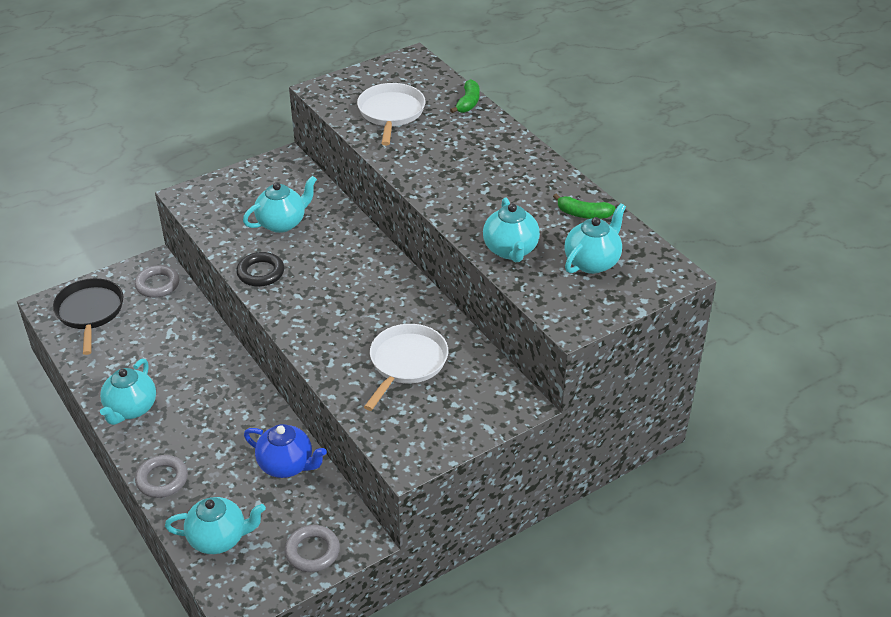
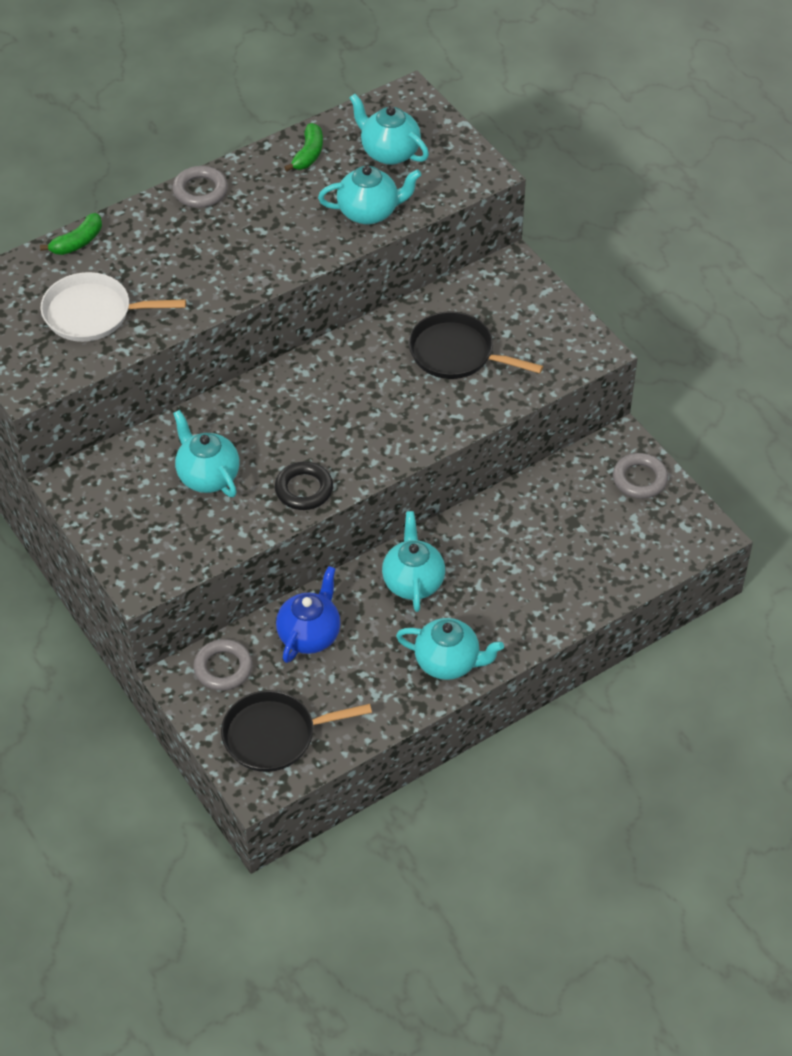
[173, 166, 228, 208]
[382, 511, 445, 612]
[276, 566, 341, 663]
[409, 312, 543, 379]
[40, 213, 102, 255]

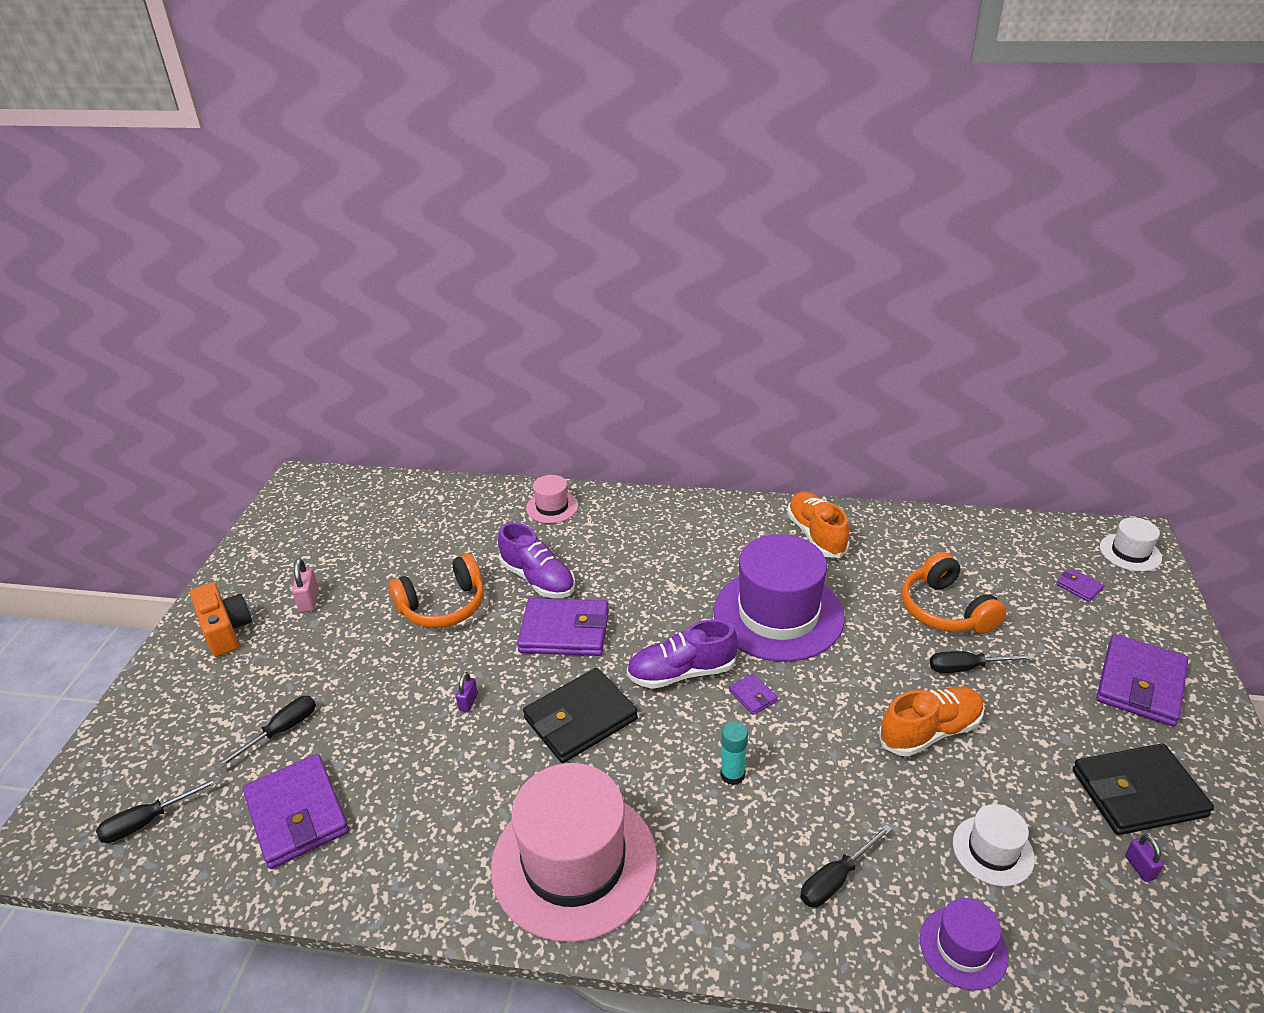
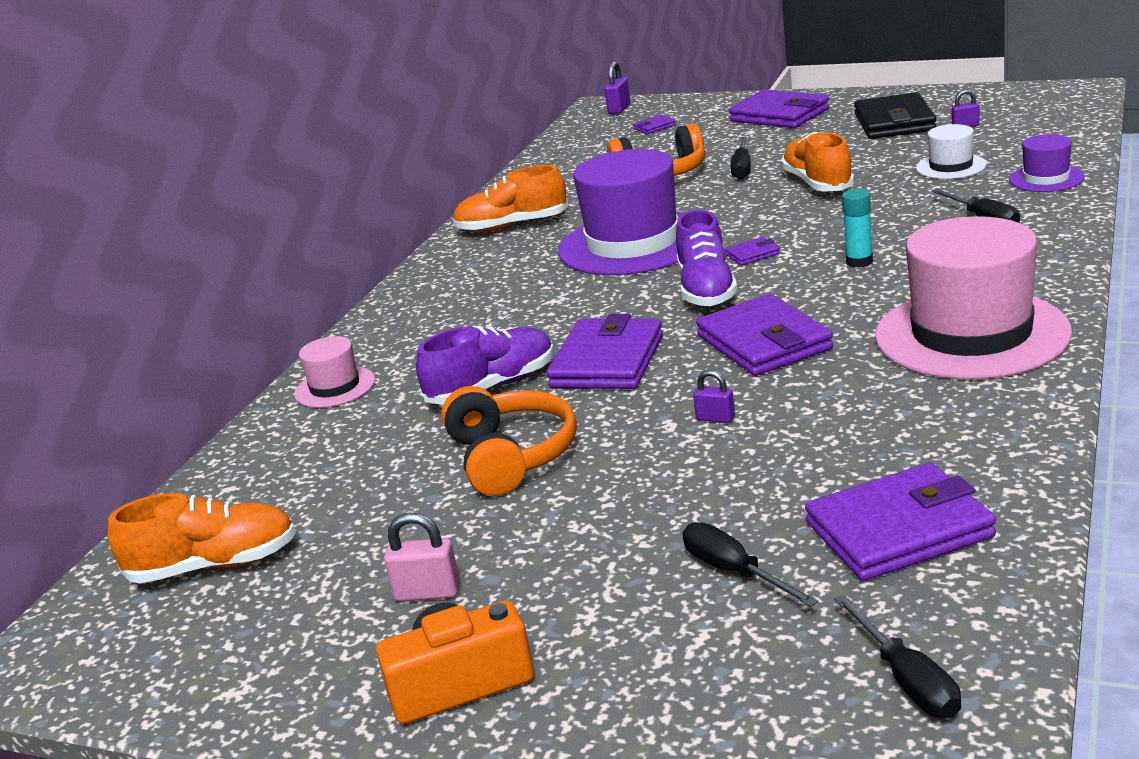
[108, 493, 296, 584]
[604, 61, 630, 114]
[696, 294, 833, 376]

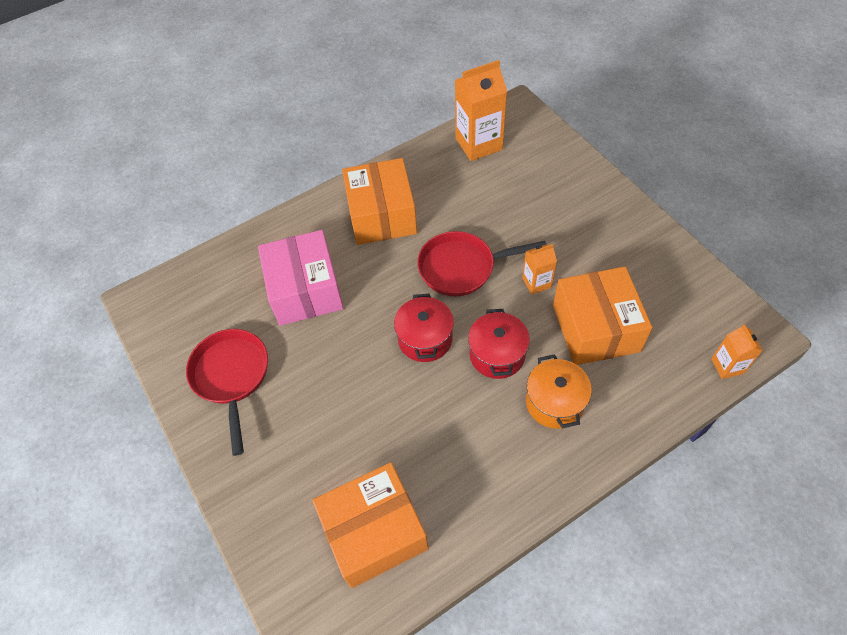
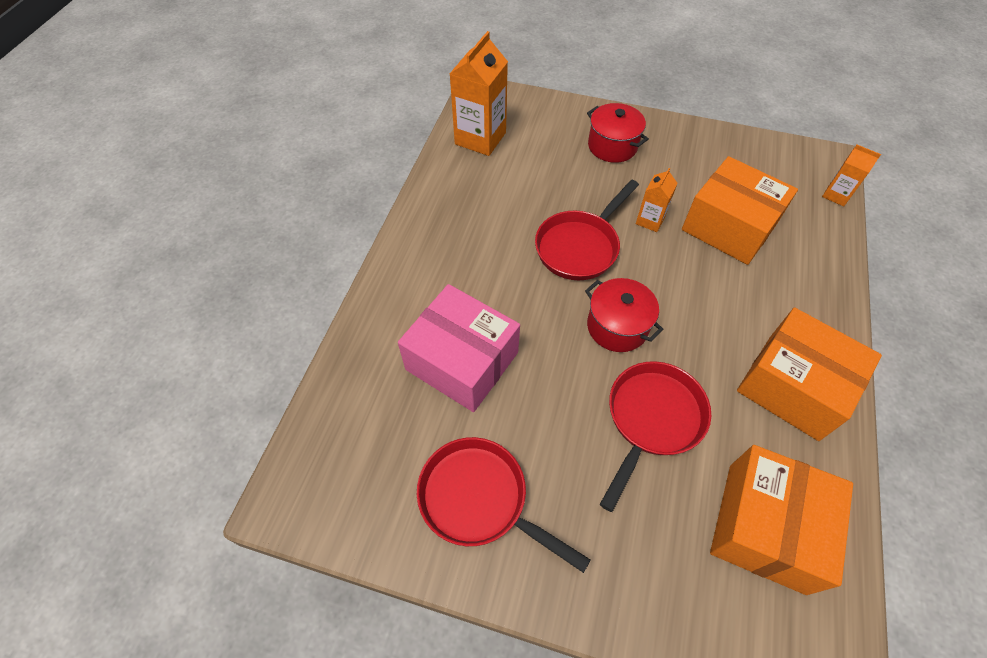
[526, 354, 592, 429] (first image)
[600, 361, 711, 512]
[737, 308, 882, 441]
[587, 103, 649, 163]

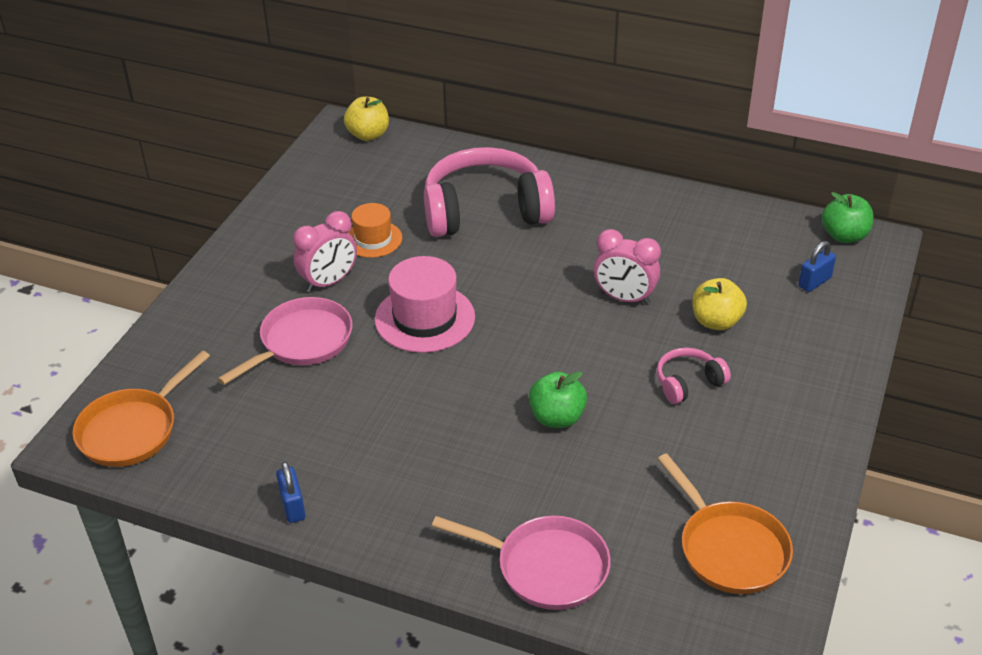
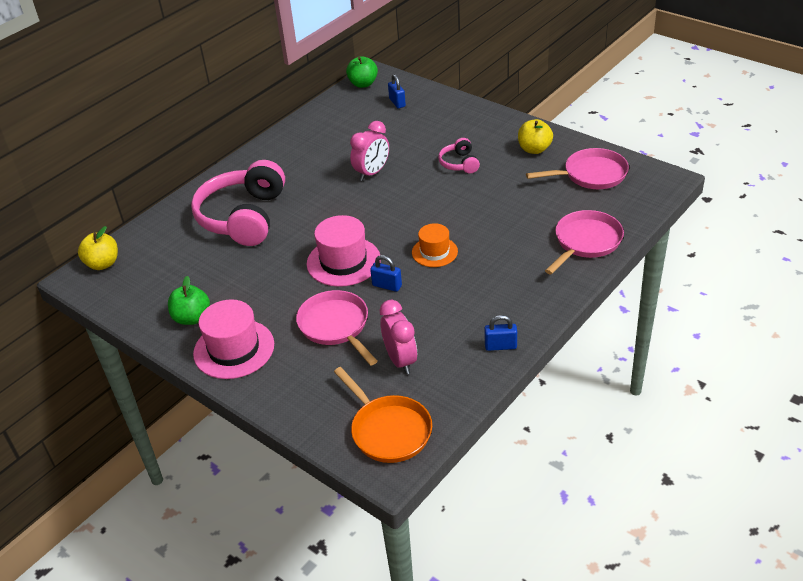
[193, 299, 274, 379]
[370, 255, 402, 292]
[380, 300, 417, 374]
[412, 223, 458, 267]
[168, 276, 210, 325]
[518, 119, 553, 154]
[526, 148, 629, 189]

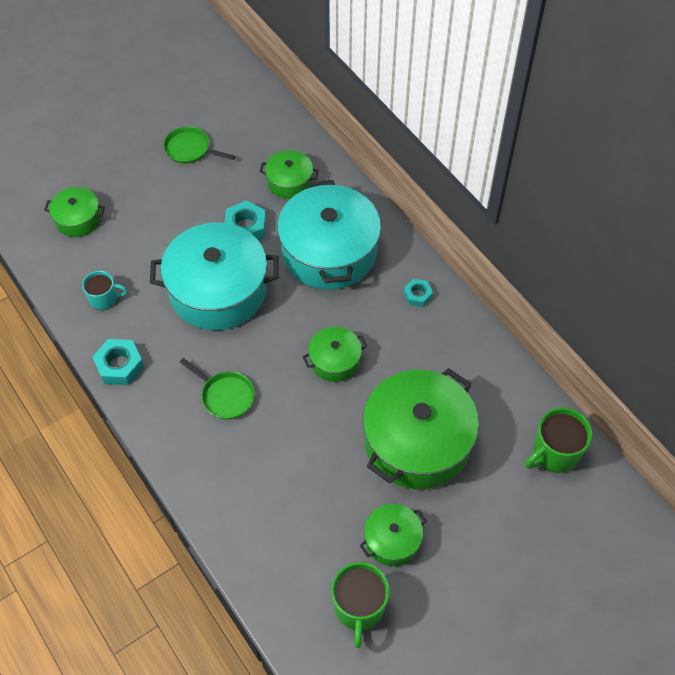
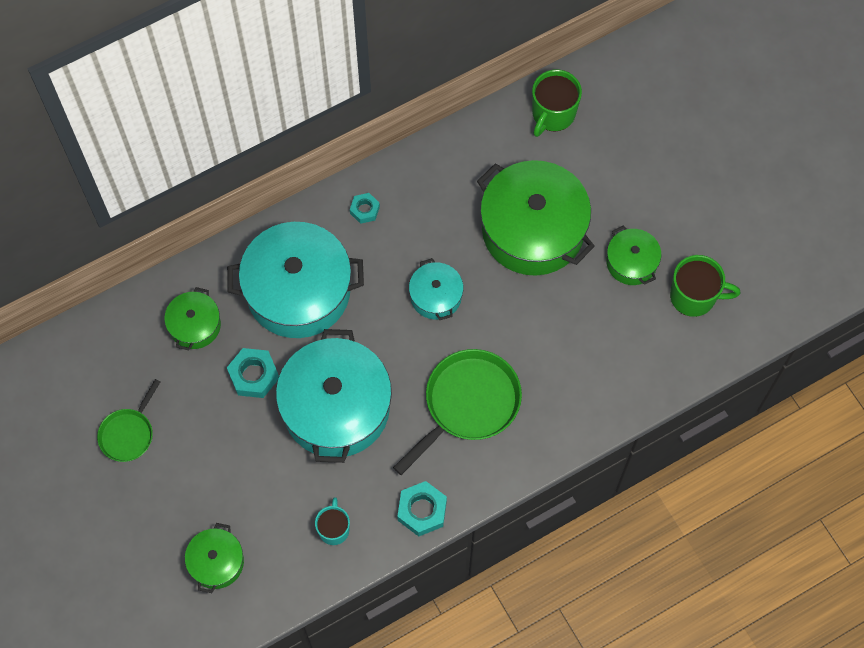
[409, 258, 464, 320]
[532, 69, 582, 137]
[393, 349, 522, 475]

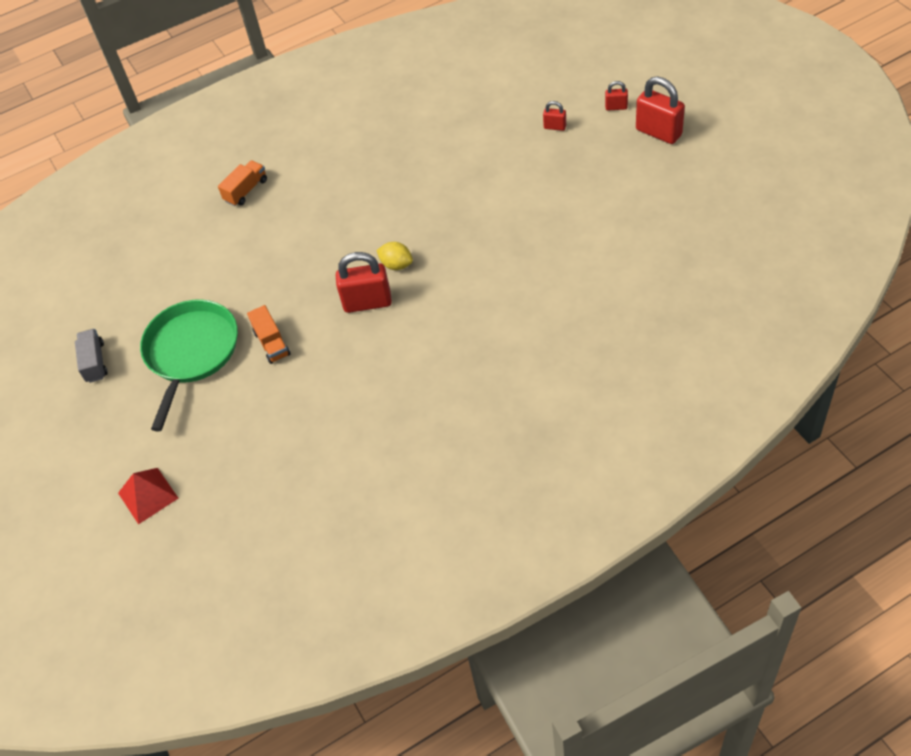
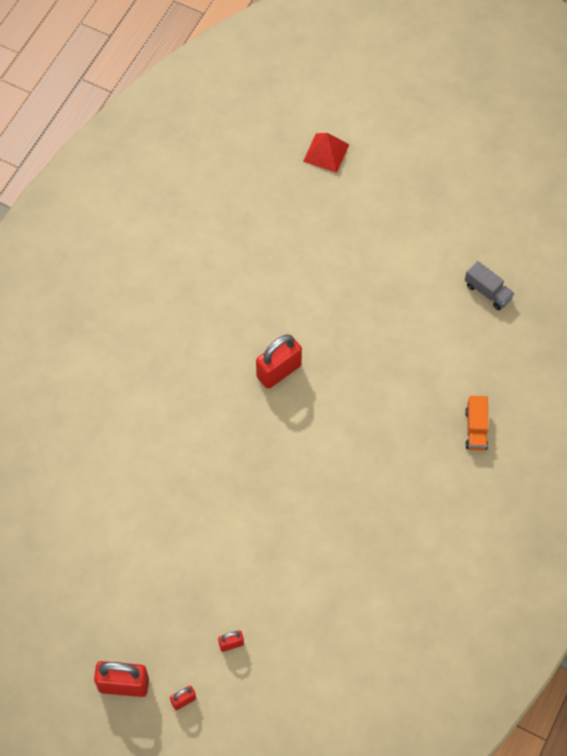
[140, 299, 238, 431] (first image)
[247, 305, 291, 364] (first image)
[376, 242, 413, 270] (first image)
[465, 261, 514, 310]

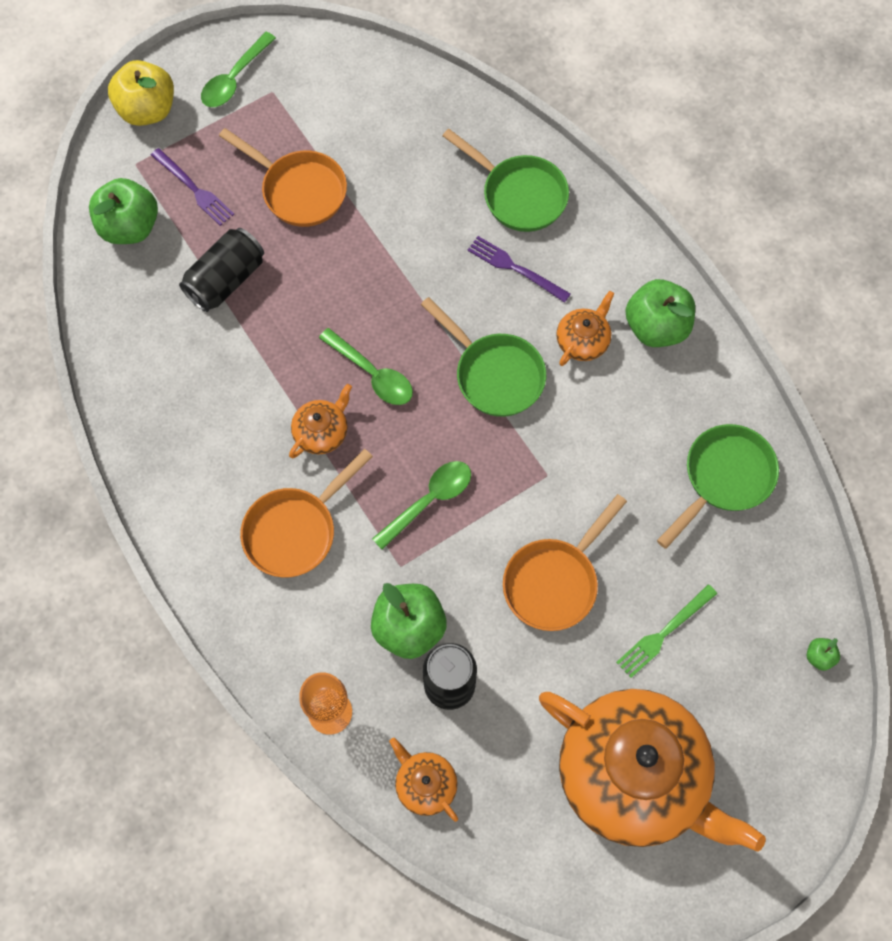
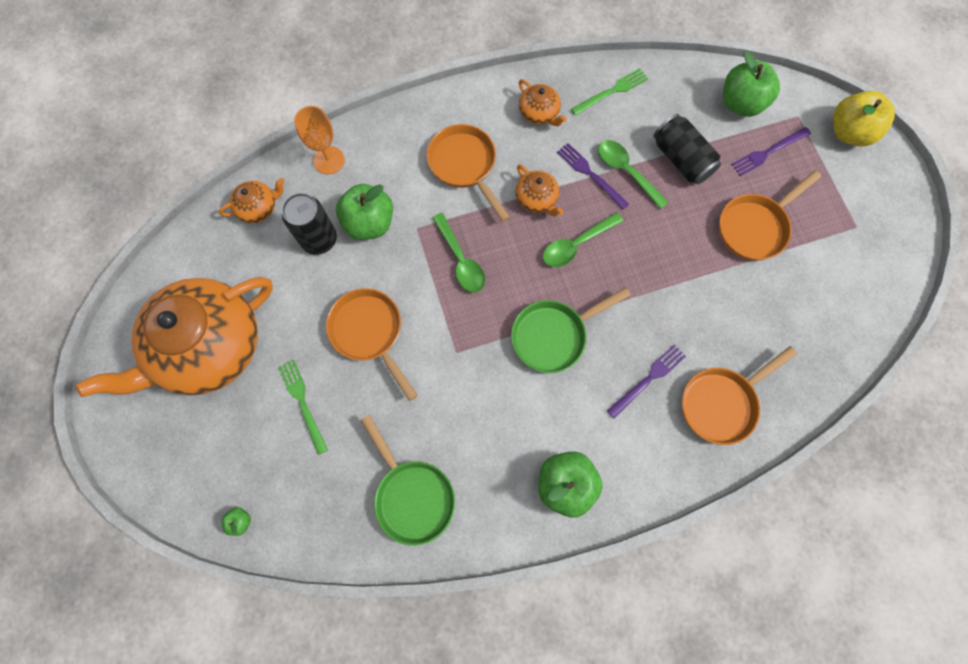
[557, 143, 629, 210]
[571, 68, 648, 116]
[598, 140, 668, 209]
[519, 79, 567, 126]
[682, 346, 797, 445]

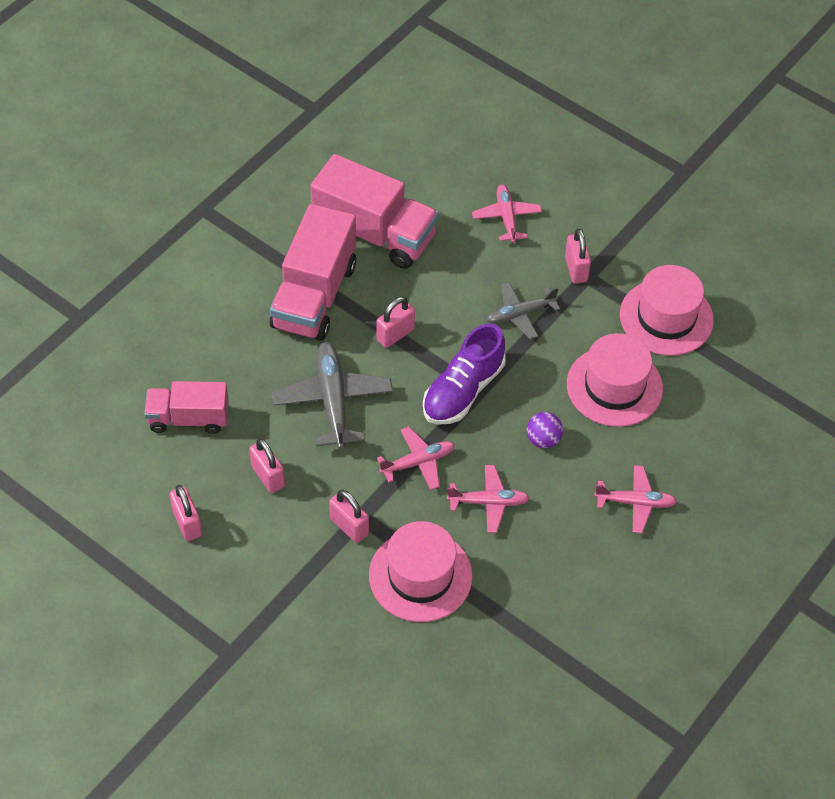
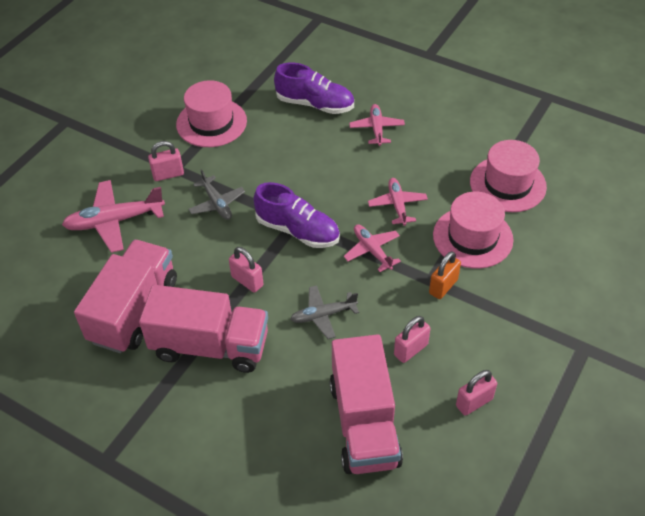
[527, 412, 563, 448] (first image)
[274, 62, 354, 114]
[470, 140, 547, 212]
[429, 251, 461, 299]
[329, 334, 403, 474]
[290, 285, 359, 339]
[62, 180, 165, 253]

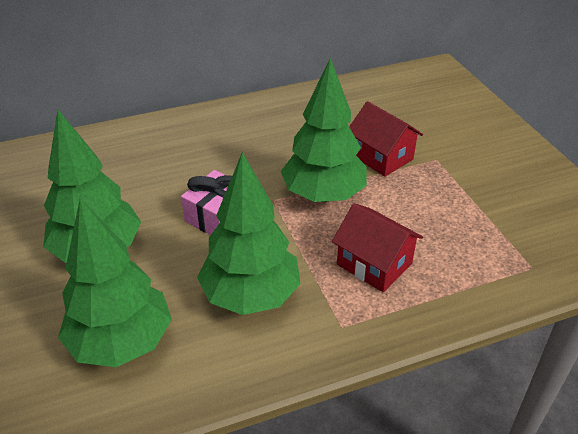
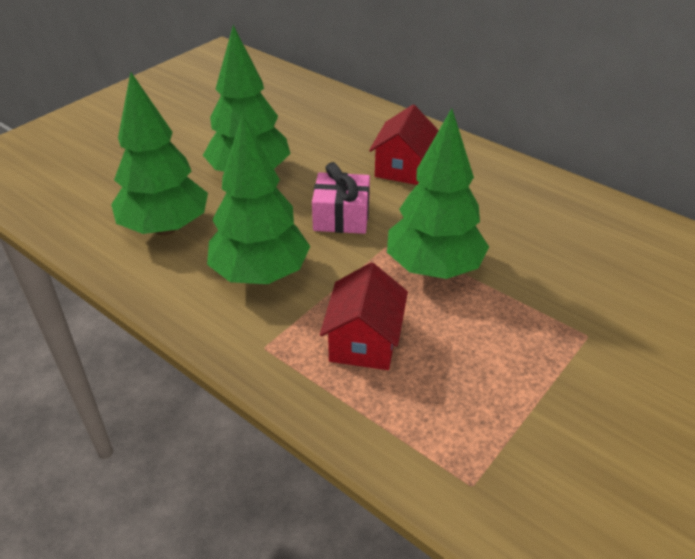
[369, 105, 439, 185]

